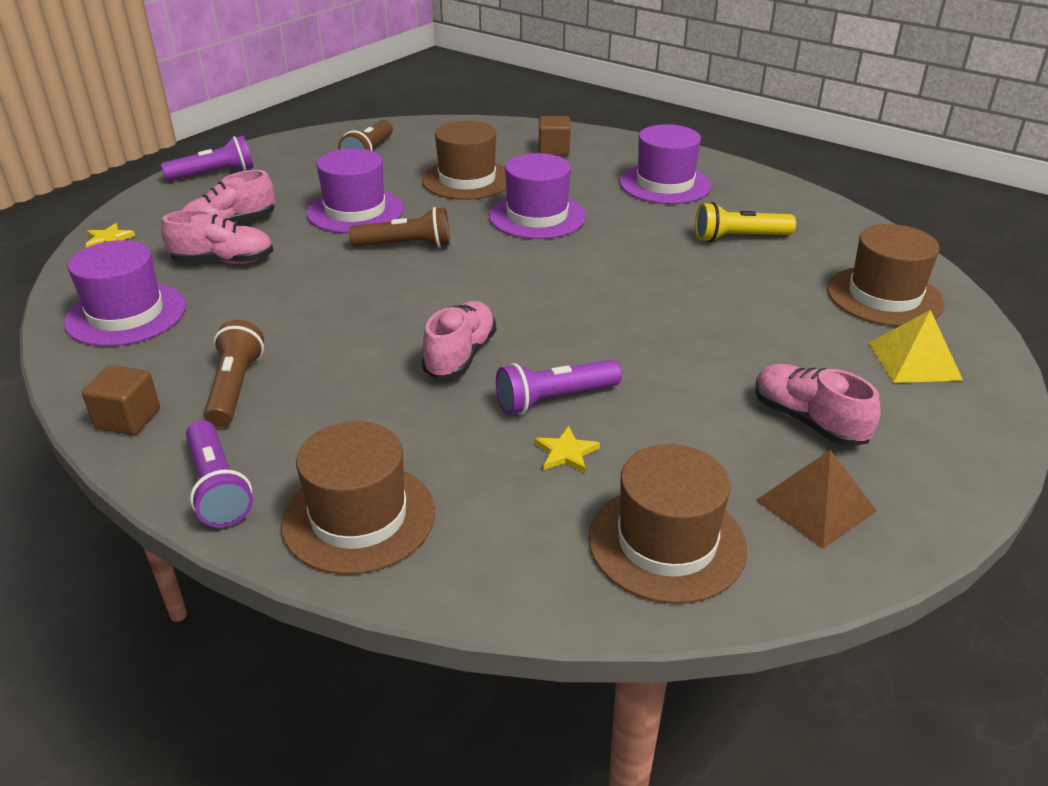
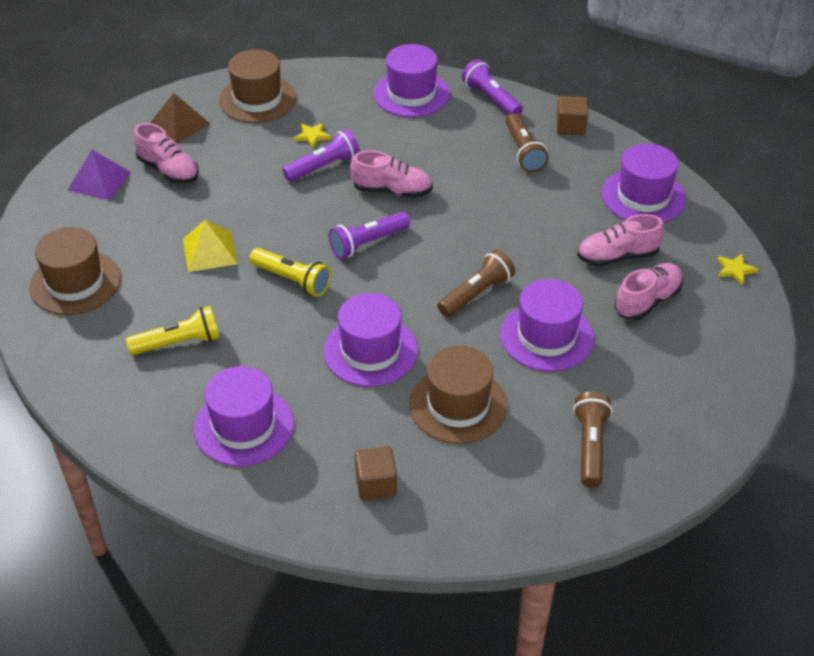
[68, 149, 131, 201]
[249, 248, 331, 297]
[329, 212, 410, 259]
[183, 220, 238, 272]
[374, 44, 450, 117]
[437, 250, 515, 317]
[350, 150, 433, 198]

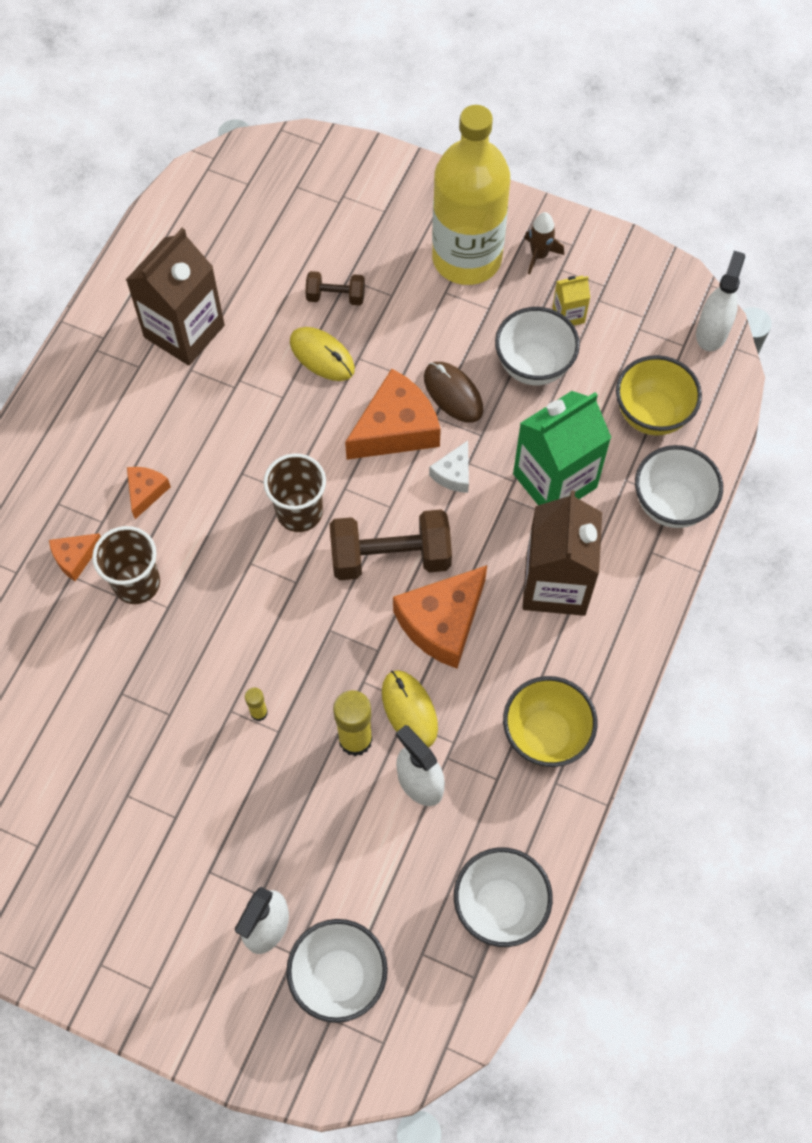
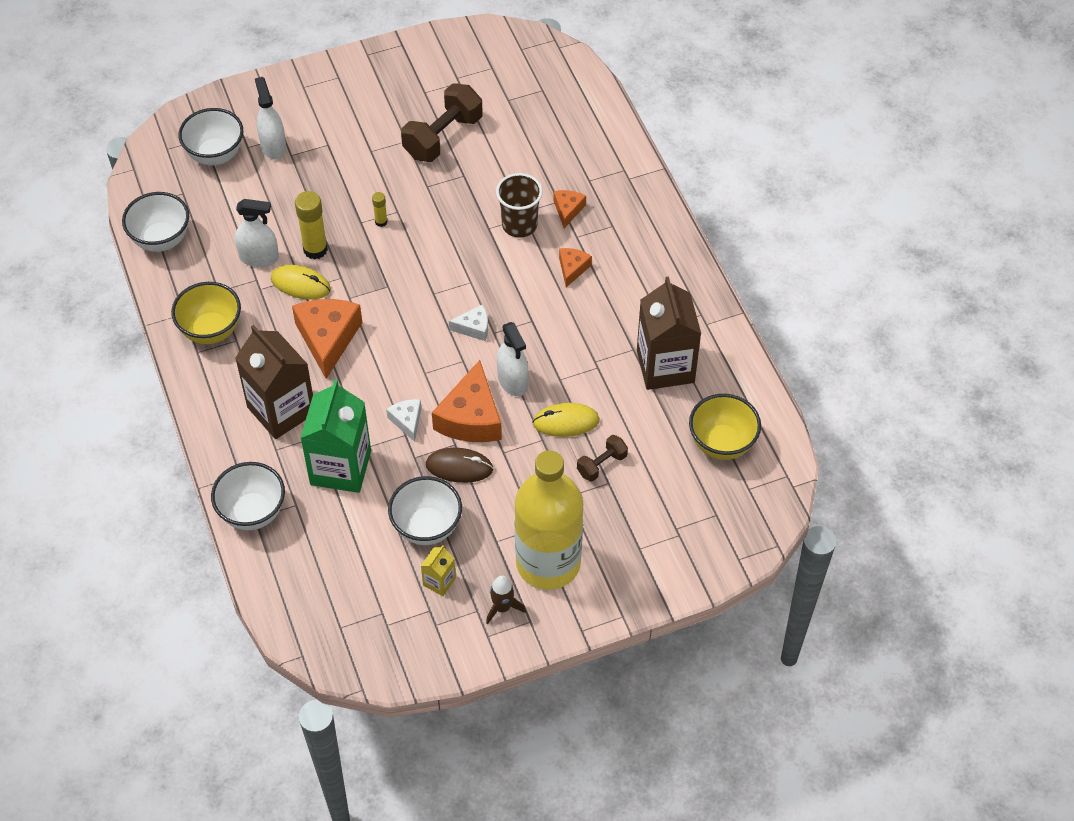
[401, 83, 483, 162]
[689, 394, 761, 460]
[497, 322, 528, 396]
[449, 305, 488, 341]
[559, 248, 592, 287]

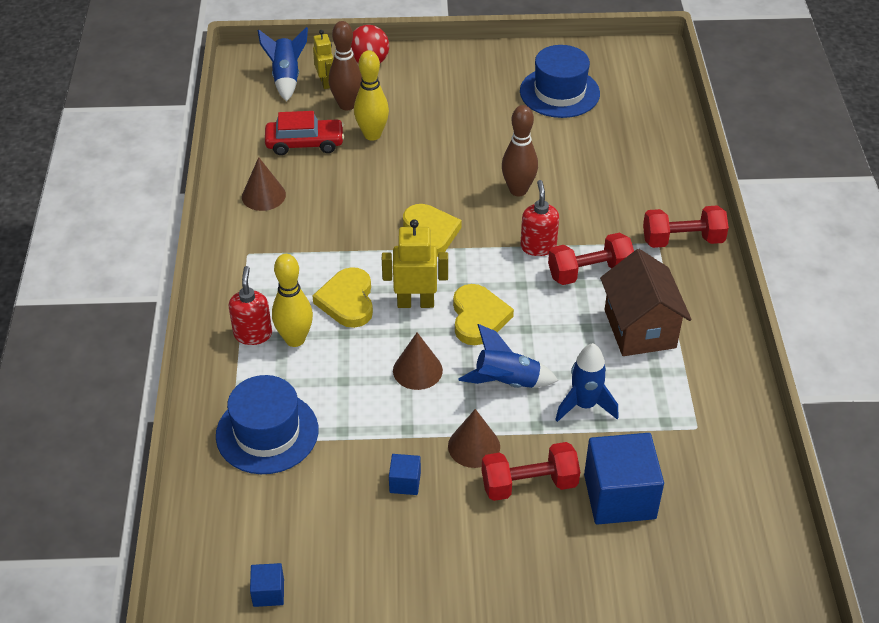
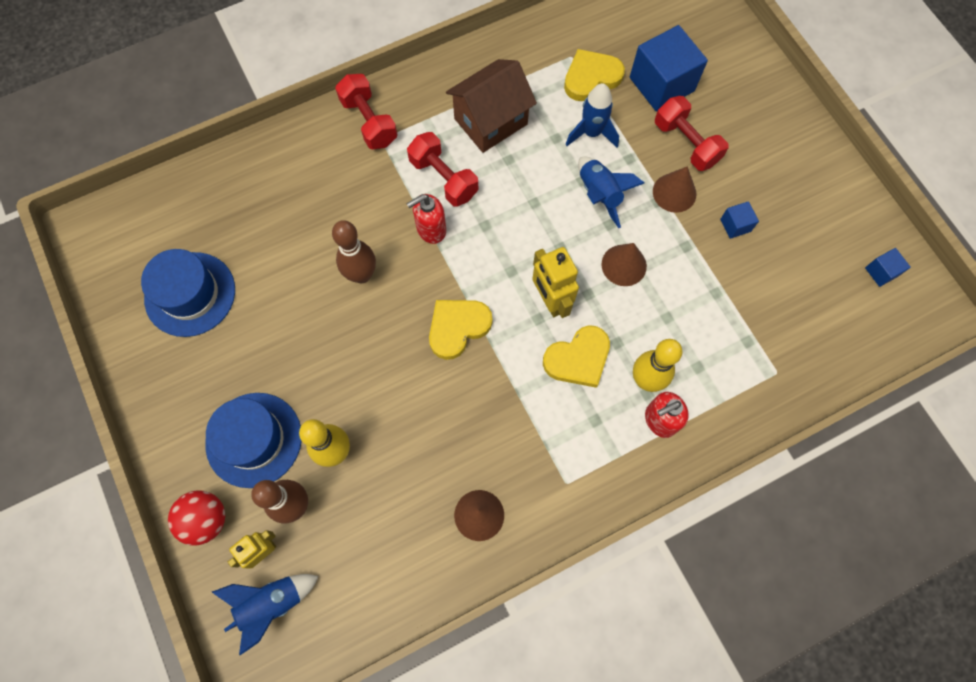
[265, 111, 344, 155] (first image)
[205, 393, 302, 488]
[564, 49, 625, 101]

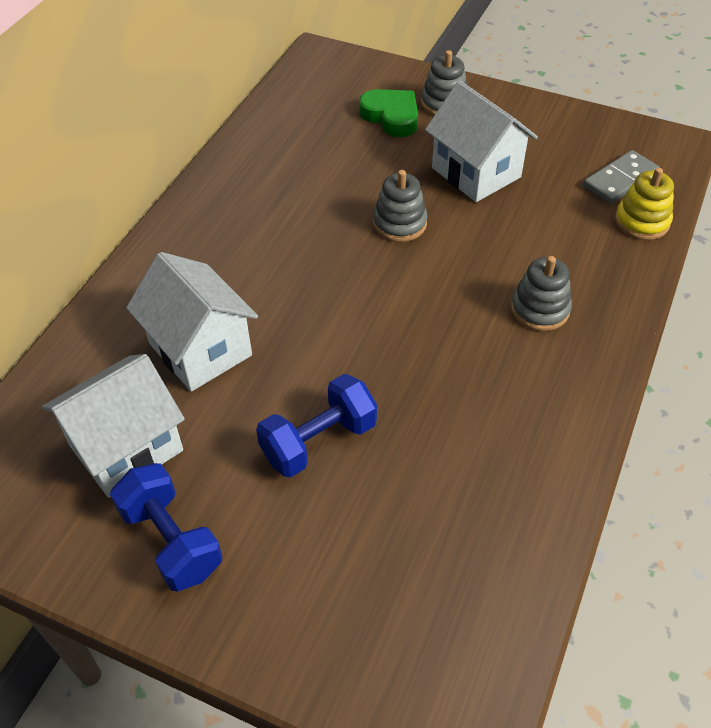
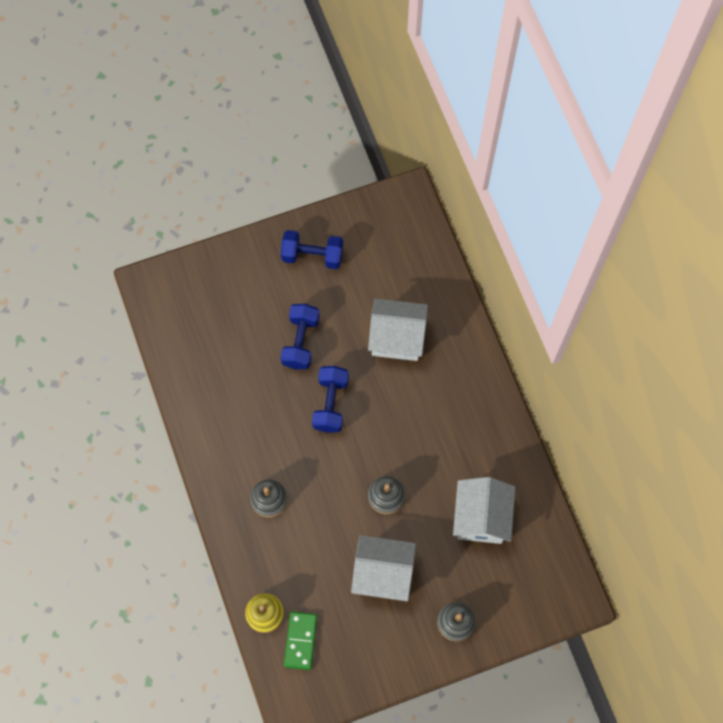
[359, 89, 418, 137] (first image)
[312, 366, 349, 433]
[453, 477, 515, 544]
[284, 612, 317, 670]

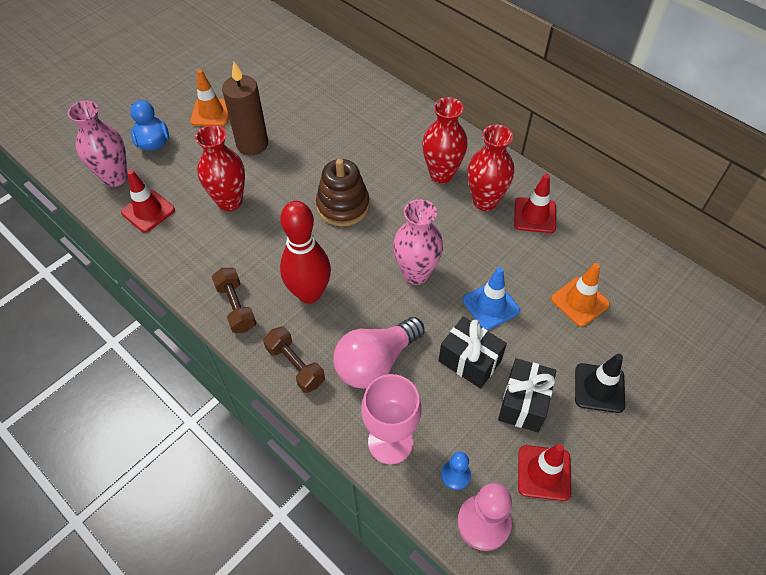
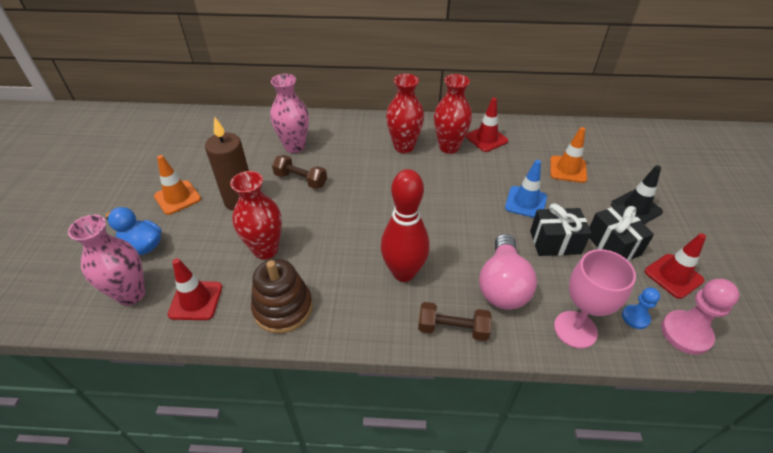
[272, 155, 327, 189]
[251, 259, 313, 333]
[270, 74, 309, 153]

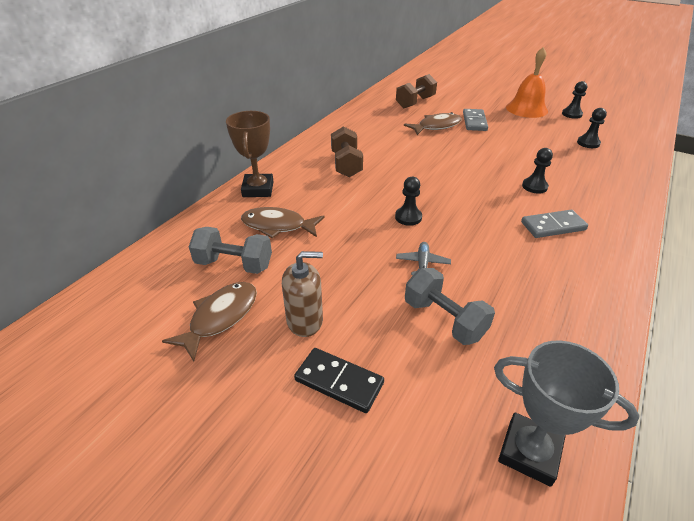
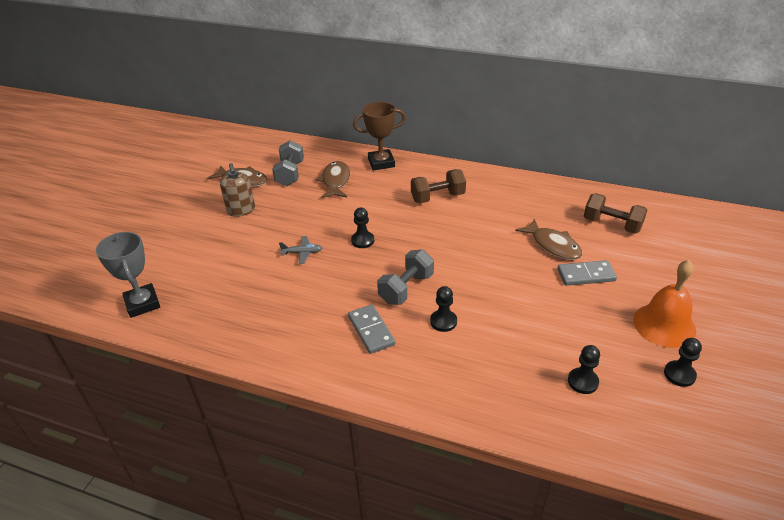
[294, 348, 384, 413] (first image)
[377, 250, 434, 305]
[96, 232, 160, 318]

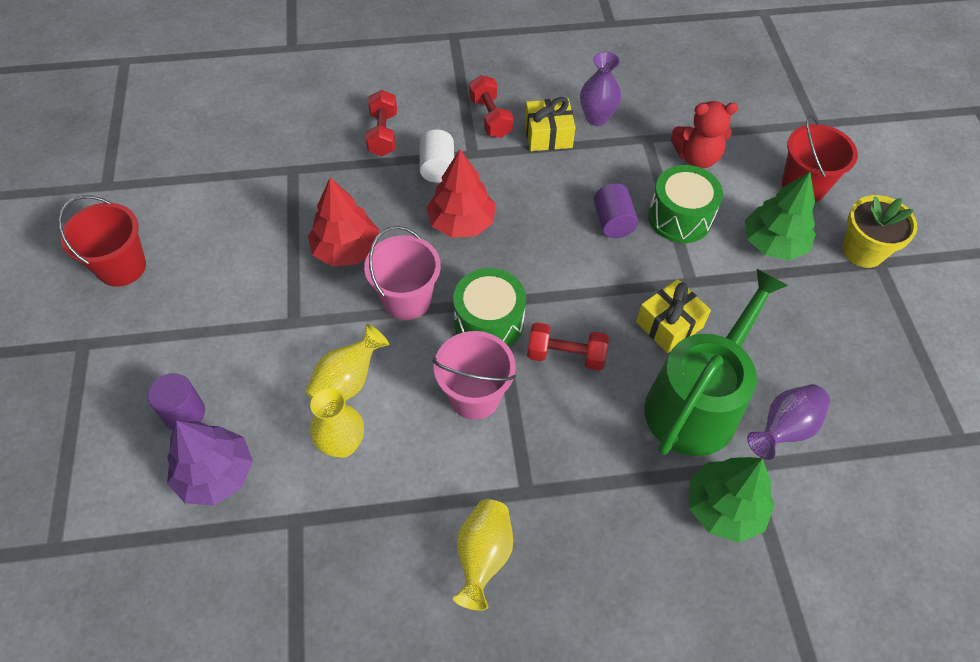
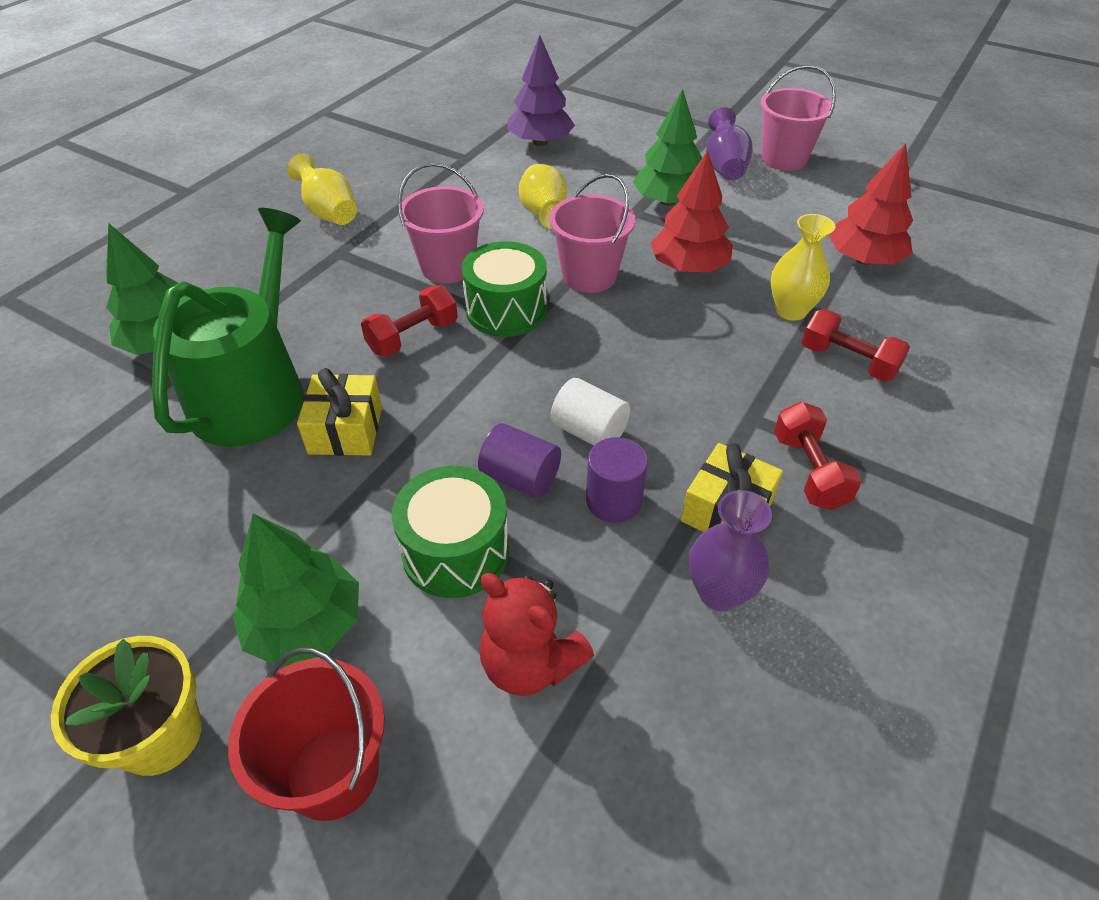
[633, 89, 702, 206]
[586, 437, 648, 523]
[771, 214, 835, 321]
[551, 378, 630, 446]
[828, 143, 913, 265]
[706, 108, 752, 180]
[760, 65, 836, 171]
[774, 402, 862, 510]
[152, 208, 304, 447]
[479, 573, 594, 696]

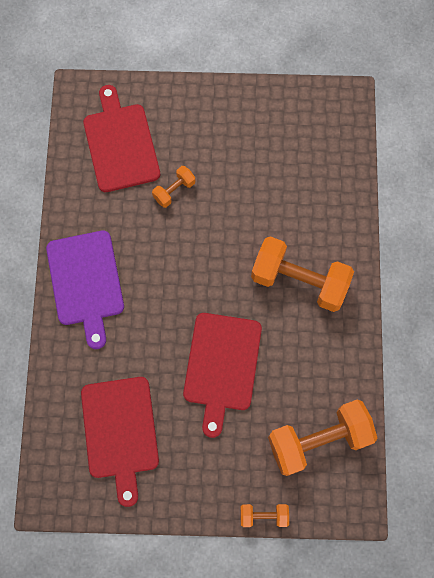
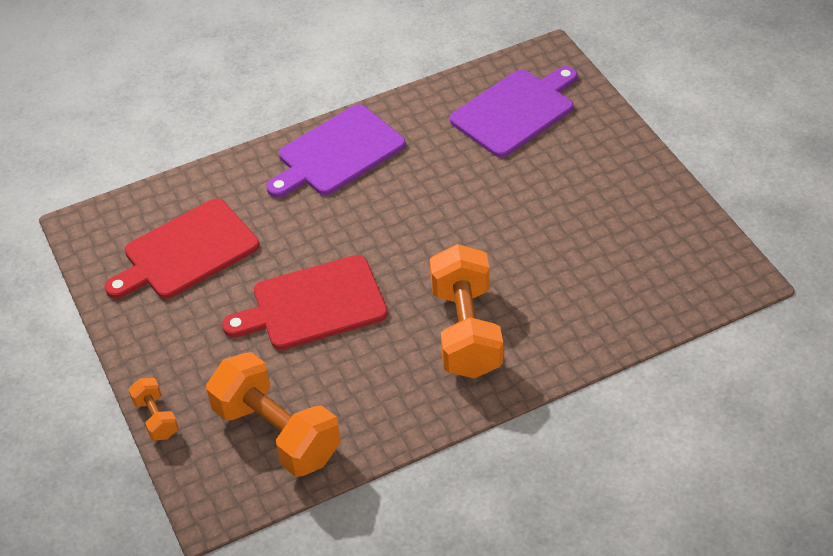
[152, 166, 195, 208] (first image)
[450, 66, 578, 158]

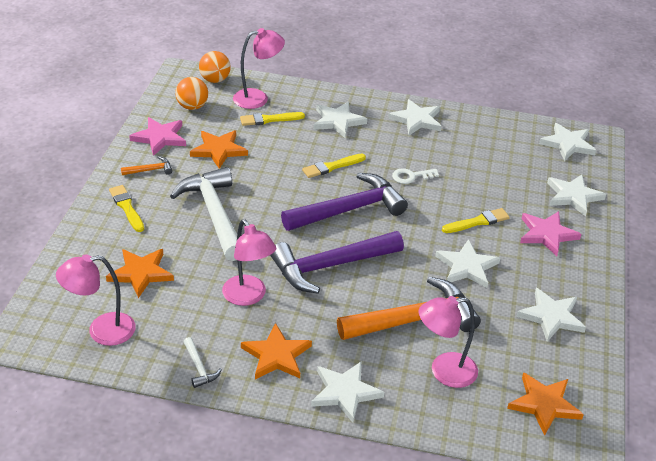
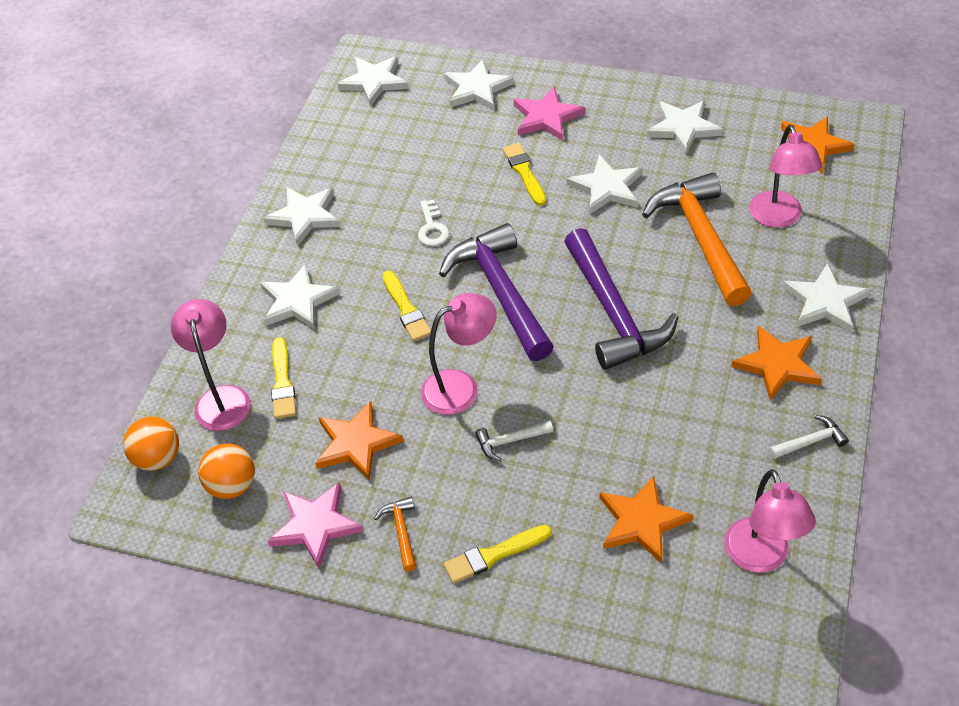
[421, 293, 496, 415]
[475, 420, 553, 461]

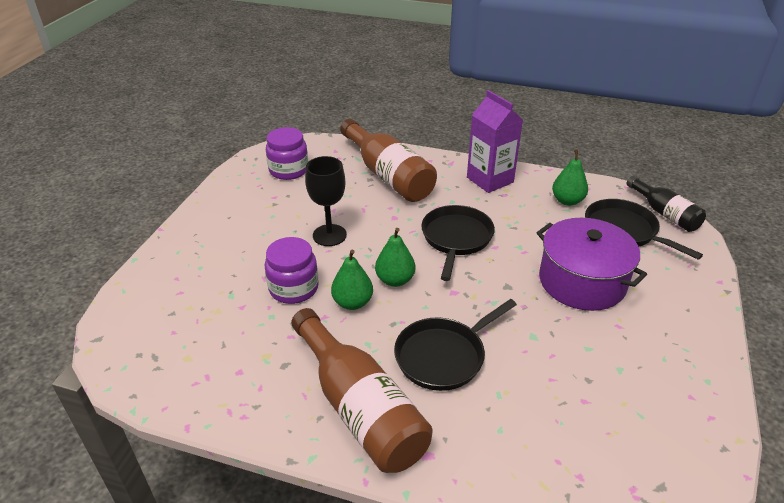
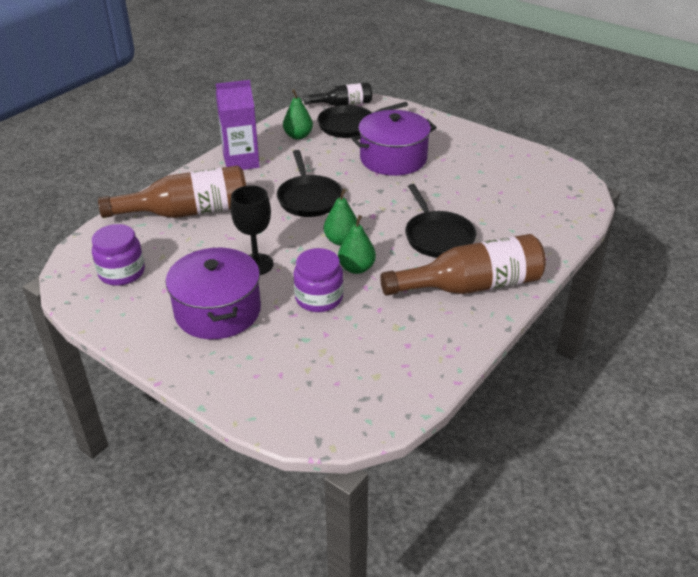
[166, 248, 261, 339]
[277, 150, 342, 217]

